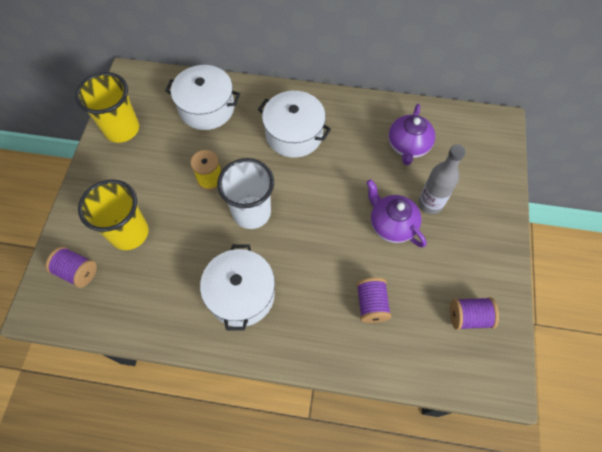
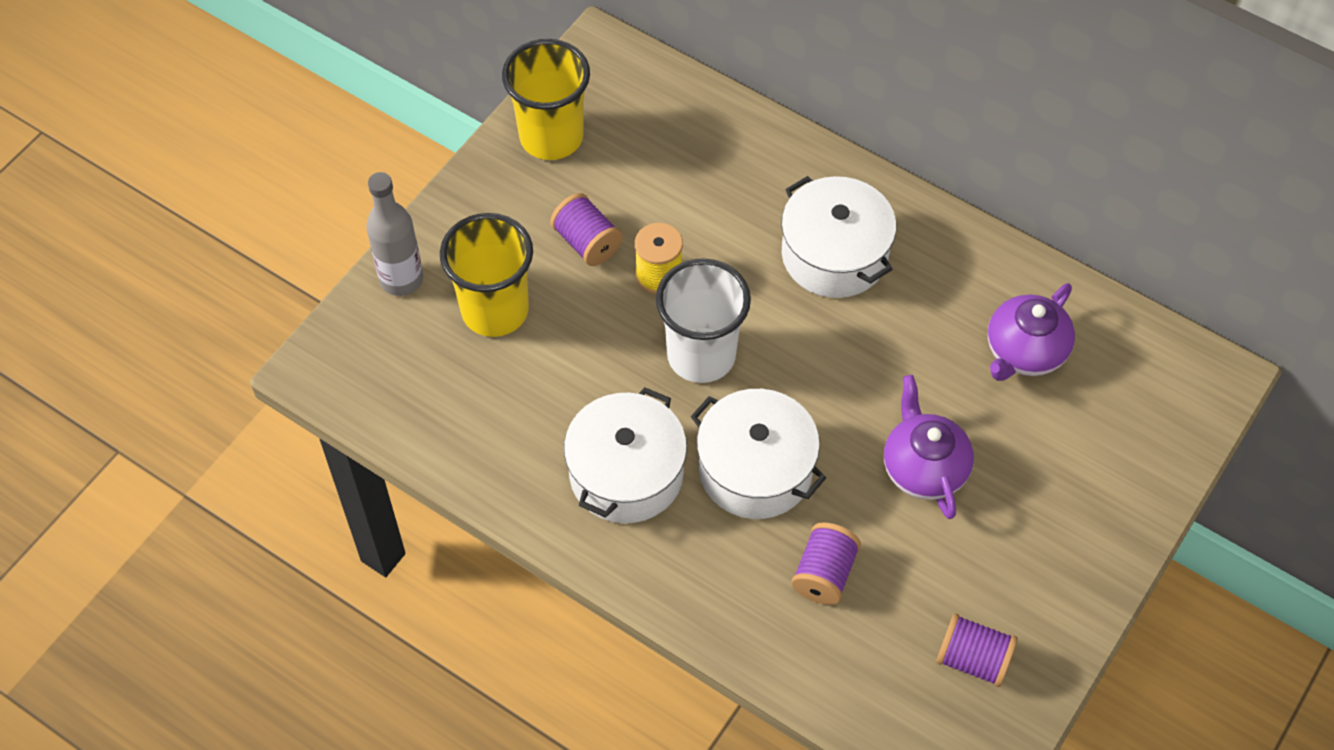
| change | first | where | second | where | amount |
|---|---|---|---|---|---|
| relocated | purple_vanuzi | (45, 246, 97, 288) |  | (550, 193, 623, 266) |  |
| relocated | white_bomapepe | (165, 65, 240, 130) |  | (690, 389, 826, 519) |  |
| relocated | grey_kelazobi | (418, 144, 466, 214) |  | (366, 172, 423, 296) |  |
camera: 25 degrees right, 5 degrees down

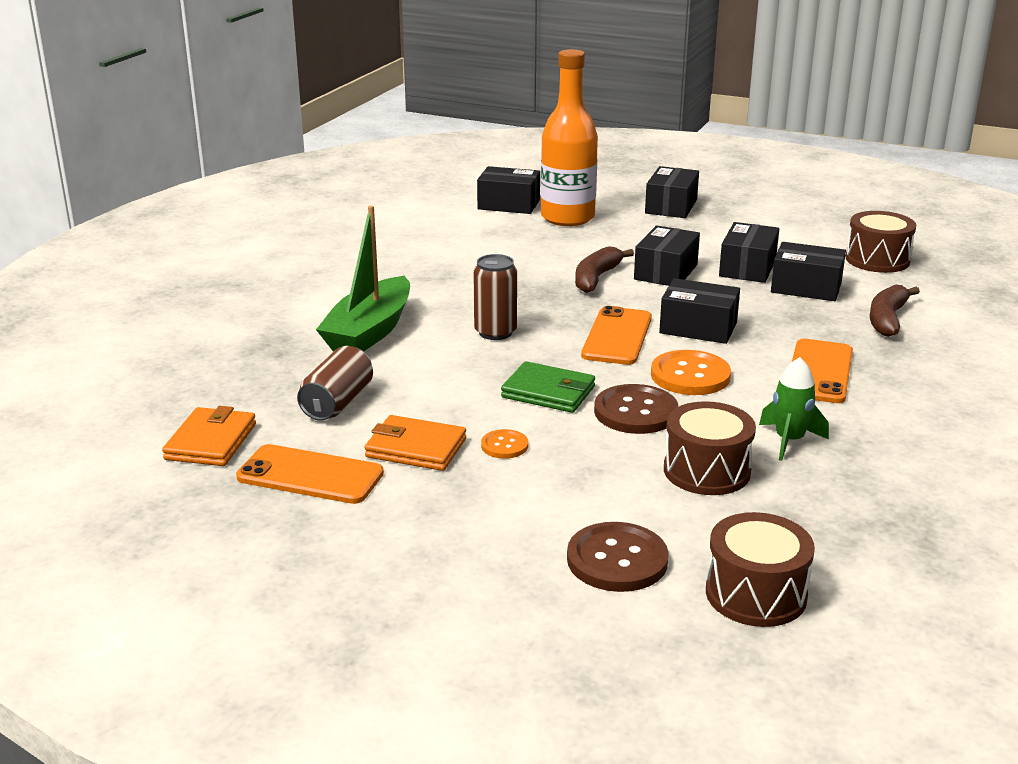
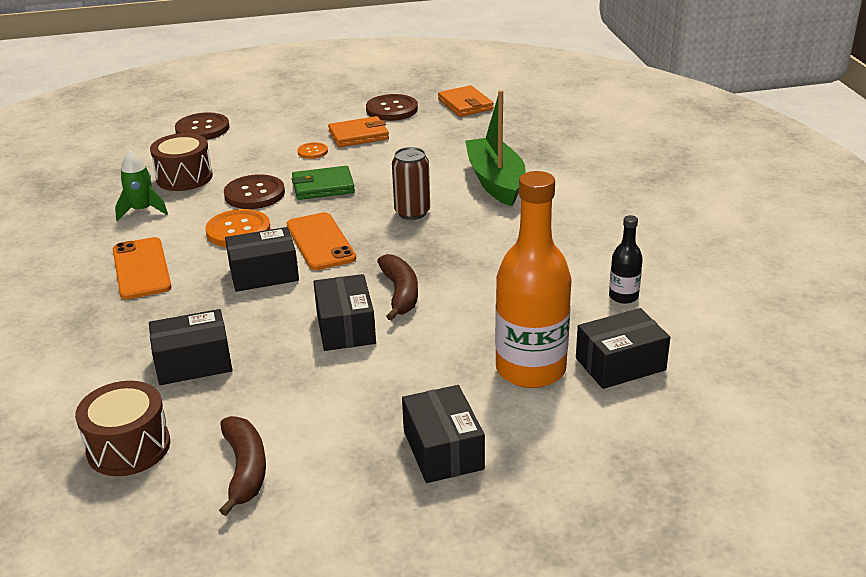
| change | first | where | second | where | amount |
|---|---|---|---|---|---|
| exchanged | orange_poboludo | (236, 444, 384, 504) | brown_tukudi | (366, 94, 418, 121) |  |
| missing | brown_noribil | (297, 346, 373, 421) |  |  |  |
| missing | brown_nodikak | (706, 512, 815, 627) |  |  |  |
| missing | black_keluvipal | (719, 222, 779, 283) |  |  |  |
| relocated | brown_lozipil | (870, 285, 920, 337) |  | (219, 416, 266, 516) |  |
| appeared |  |  | black_kelazobi | (609, 215, 643, 304) |  |
camera: 145 degrees right, 5 degrees up

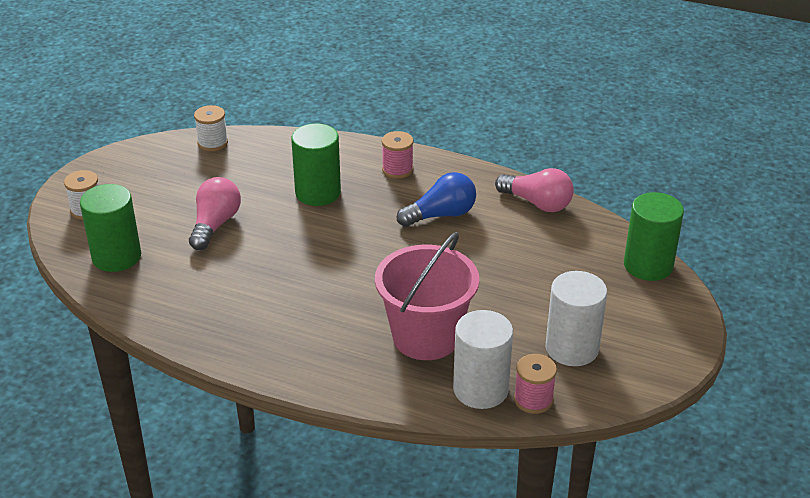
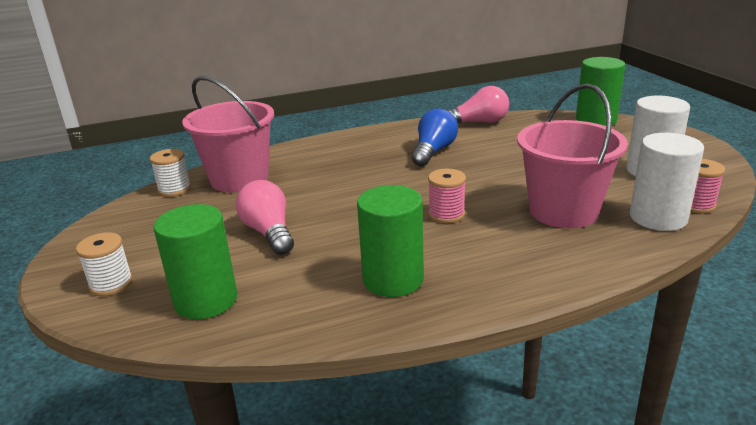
| change | first | where | second | where | amount |
|---|---|---|---|---|---|
| relocated | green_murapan | (291, 123, 341, 206) |  | (357, 185, 424, 297) |  |
| relocated | pink_vanuzi | (382, 131, 414, 179) |  | (428, 169, 466, 223) |  |
| appeared |  |  | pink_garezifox | (182, 76, 274, 192) |  |
camera: 40 degrees left, 10 degrees down

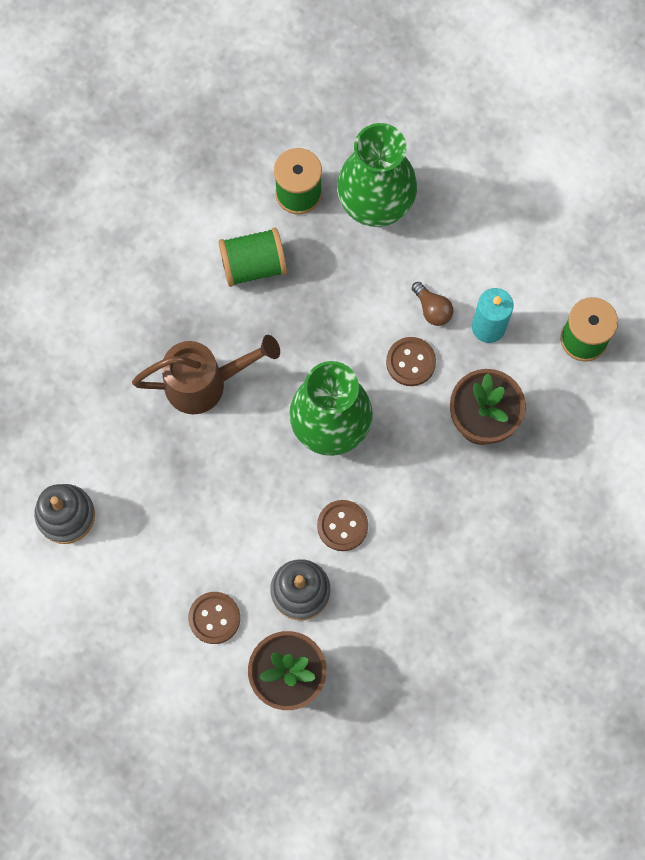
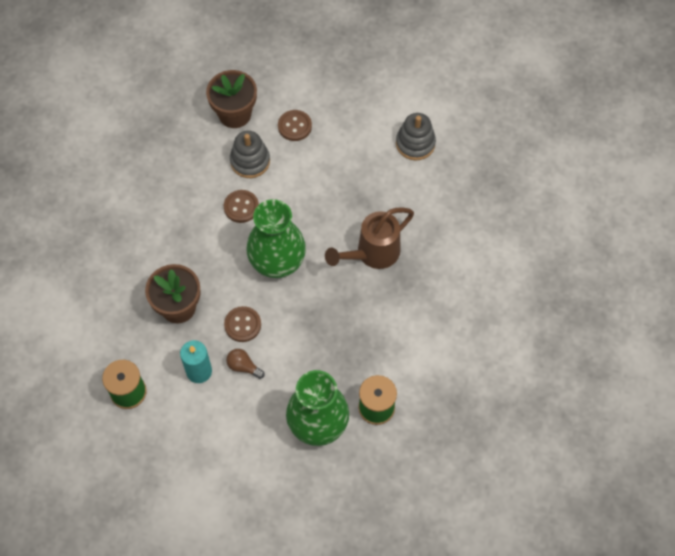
| change | first | where | second | where | amount |
|---|---|---|---|---|---|
| missing | green_vanuzi | (219, 228, 287, 287) |  |  |  |
camera: 155 degrees right, 10 degrees down

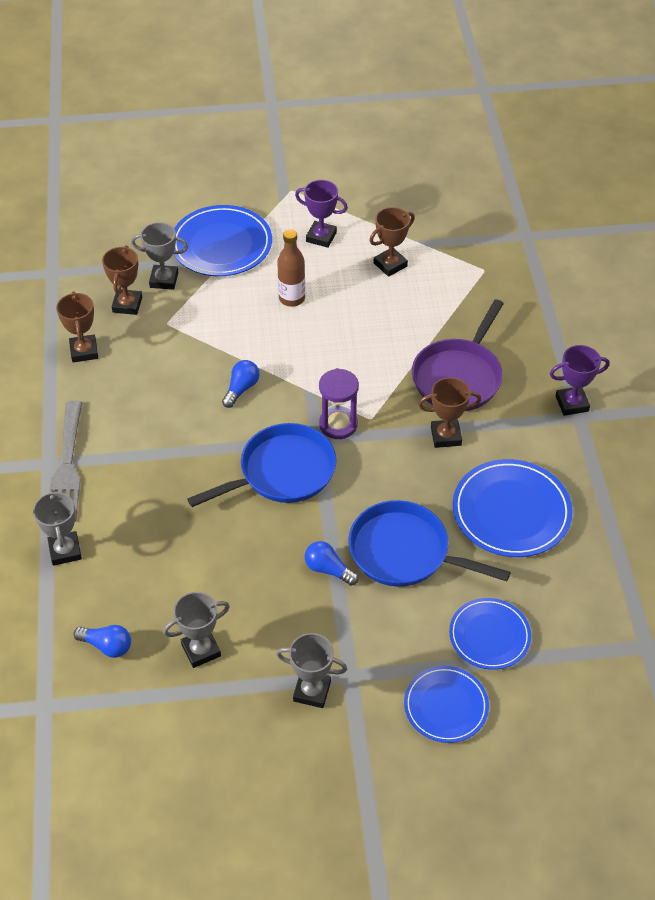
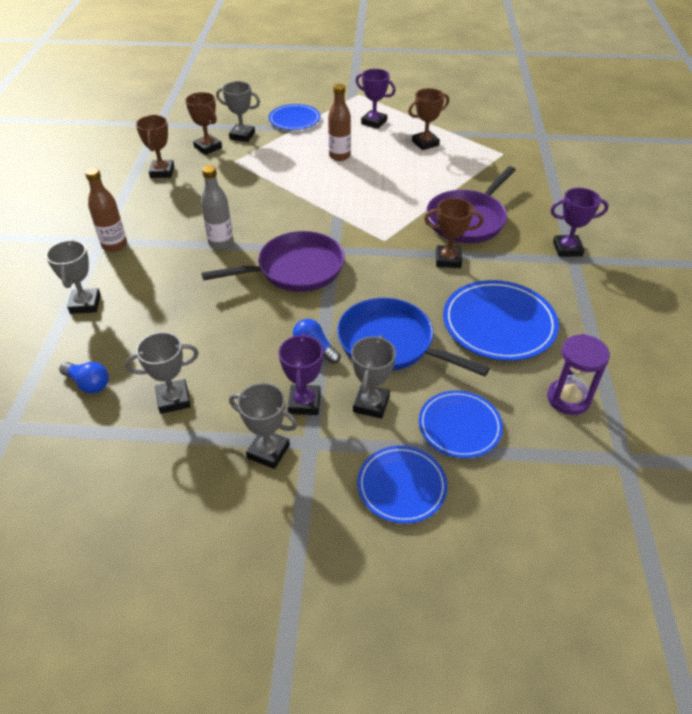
| change | first | where | second | where | amount |
|---|---|---|---|---|---|
| exchanged | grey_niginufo | (50, 400, 83, 522) | brown_kelazobi | (85, 168, 127, 252) |  |
| spun | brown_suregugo | (102, 245, 142, 315) |  | (185, 92, 222, 155) | 60 degrees counterclockwise |
| size | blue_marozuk | (173, 205, 272, 276) |  | (269, 104, 320, 130) | x0.64 |
| colour | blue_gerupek | (187, 423, 336, 507) | purple_gerupek | (201, 231, 345, 292) |  |
| missing | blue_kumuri | (222, 360, 260, 408) |  |  |  |
| relocated | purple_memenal | (319, 368, 359, 439) |  | (547, 334, 610, 415) |  |
| appeared |  |  | grey_kelazobi | (201, 165, 234, 249) |  |
| appeared |  |  | purple_suregugo | (279, 333, 323, 415) |  |
| appeared |  |  | grey_suregugo | (351, 335, 396, 419) |  |
camera: 10 degrees right, 5 degrees down

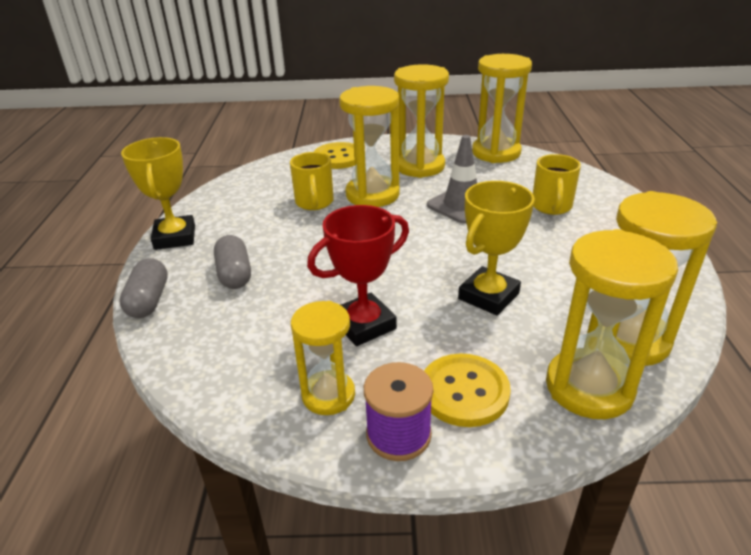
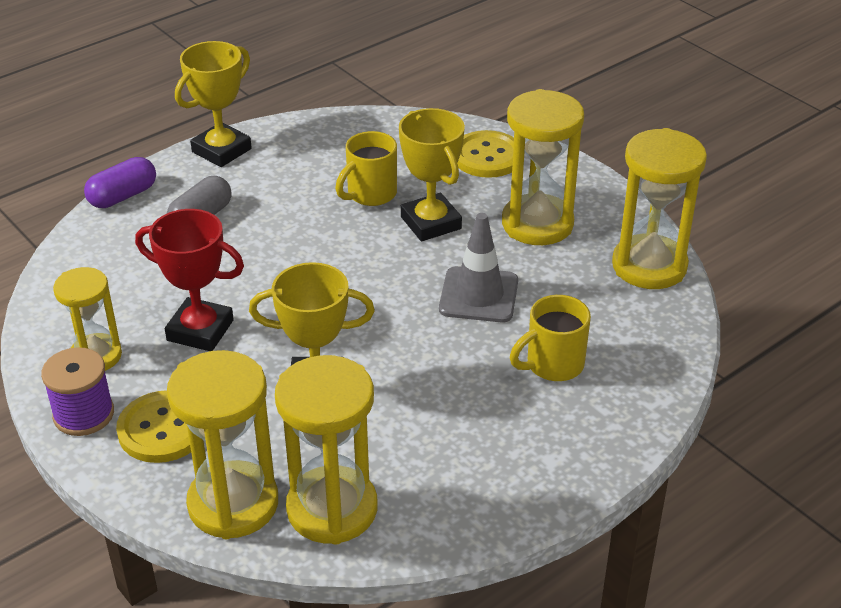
| change | first | where | second | where | amount |
|---|---|---|---|---|---|
| colour | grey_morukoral | (119, 258, 168, 318) | purple_morukoral | (84, 157, 156, 208) |  |
| exchanged | yellow_memenal | (339, 86, 400, 207) | yellow_suregugo | (399, 108, 465, 241) |  |
camera: 50 degrees right, 5 degrees up

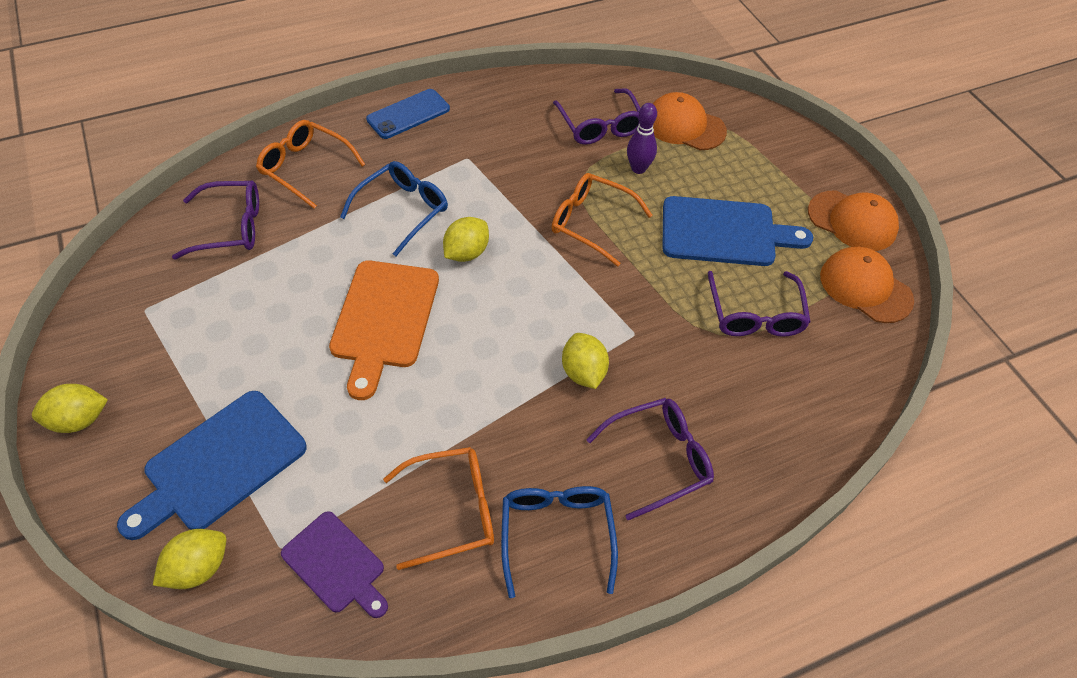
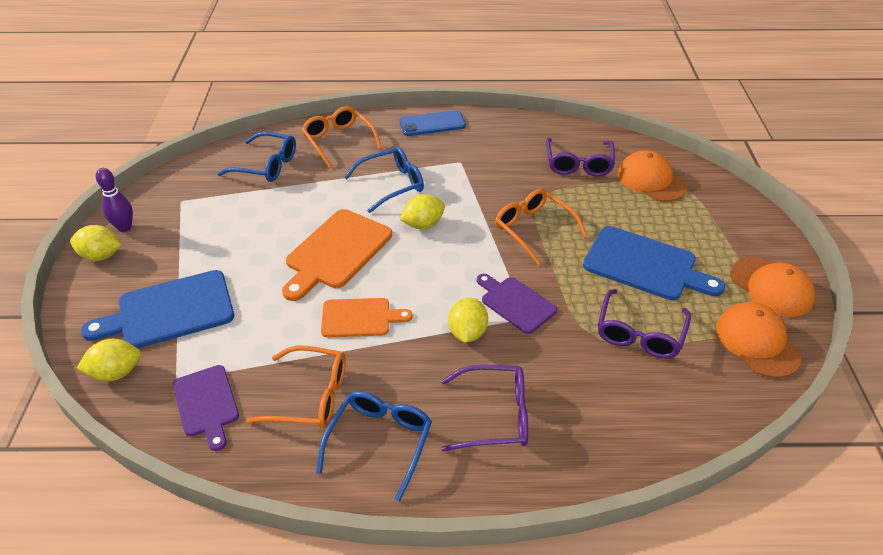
| change | first | where | second | where | amount |
|---|---|---|---|---|---|
| colour | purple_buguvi | (172, 181, 259, 259) | blue_buguvi | (217, 132, 296, 182) |  |
| relocated | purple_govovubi | (627, 103, 657, 174) |  | (96, 168, 133, 232) |  |
| appeared |  |  | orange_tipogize | (321, 298, 413, 338) |  |
| appeared |  |  | purple_tipogize | (477, 274, 557, 334) |  |
camera: 25 degrees right, 10 degrees down

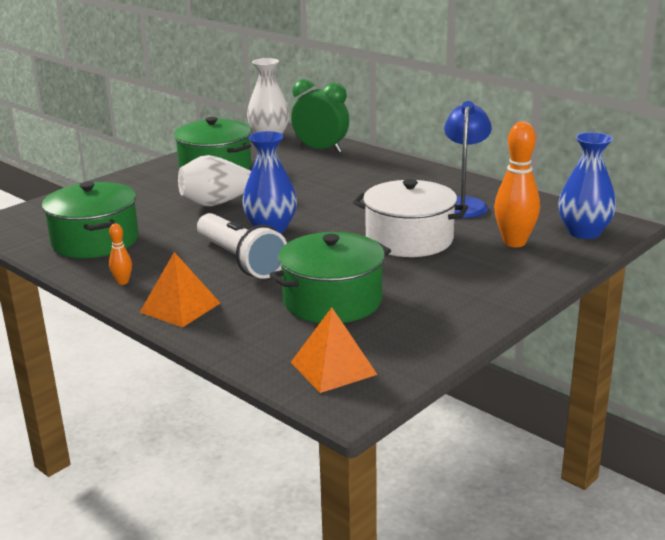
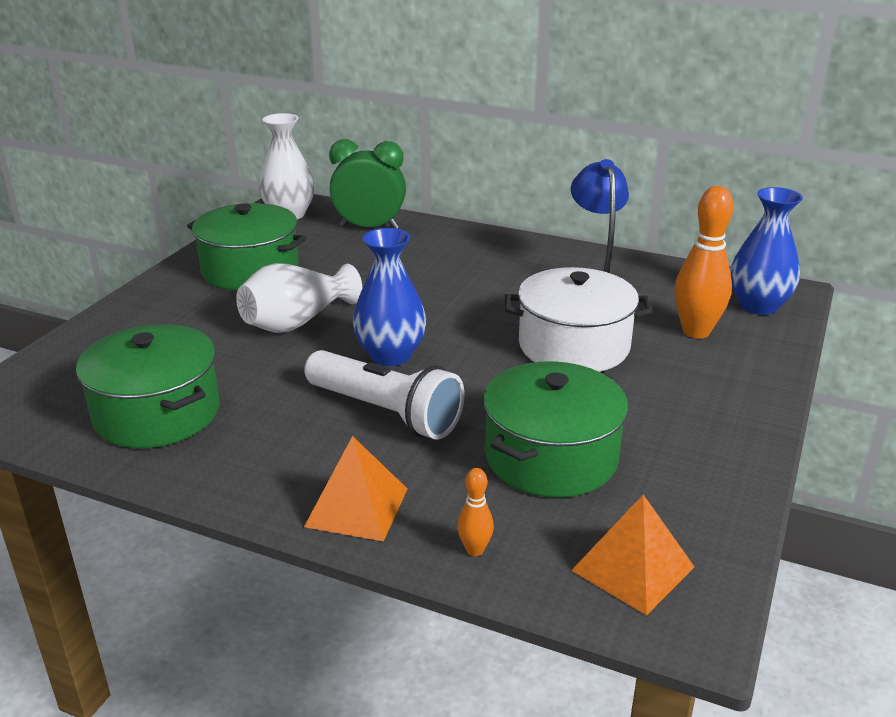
| change | first | where | second | where | amount |
|---|---|---|---|---|---|
| relocated | orange_govovubi | (109, 224, 132, 285) |  | (457, 468, 494, 556) |  |
camera: 20 degrees left, 5 degrees up

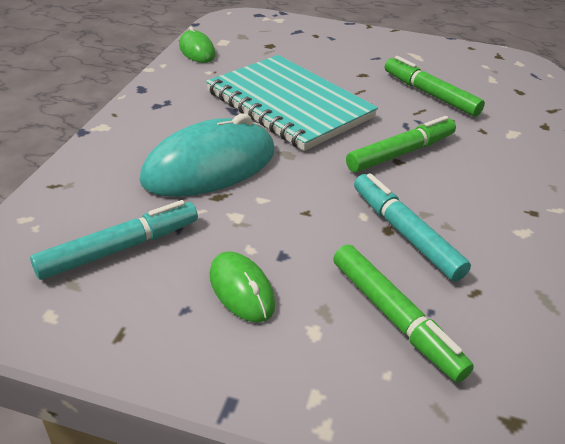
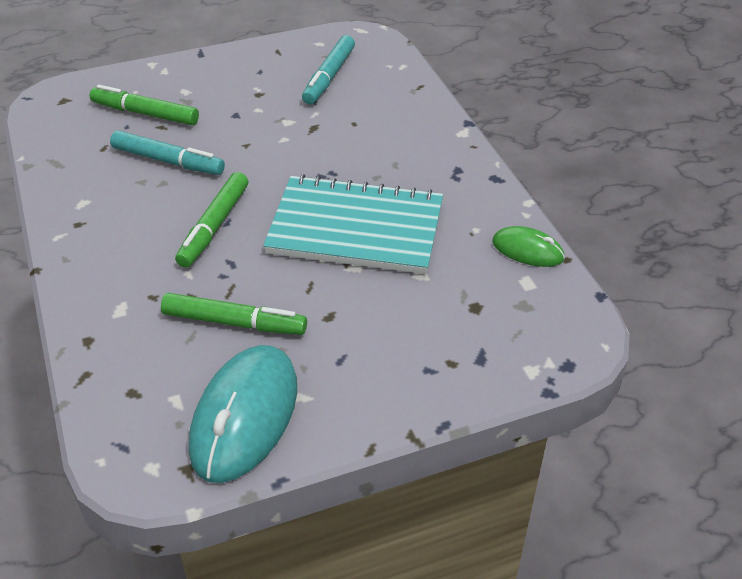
| change | first | where | second | where | amount |
|---|---|---|---|---|---|
| relocated | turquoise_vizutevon | (140, 113, 275, 197) |  | (189, 345, 297, 483) |  |
| missing | green_vizutevon | (210, 251, 275, 322) |  |  |  |
camera: 145 degrees right, 5 degrees up

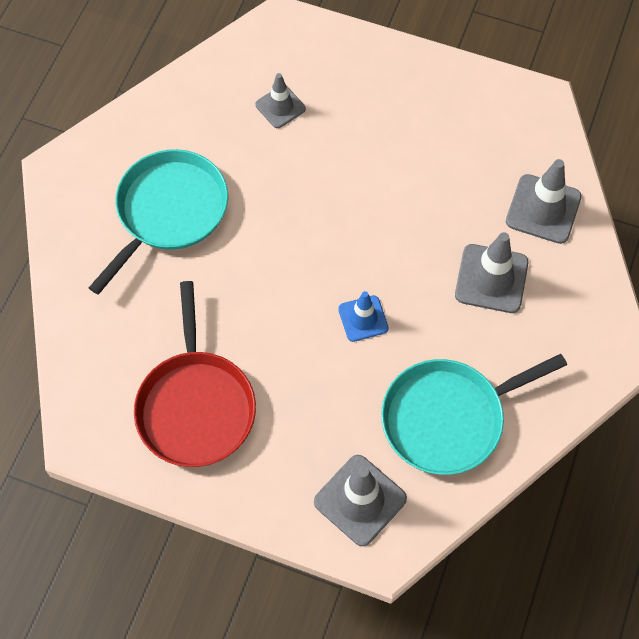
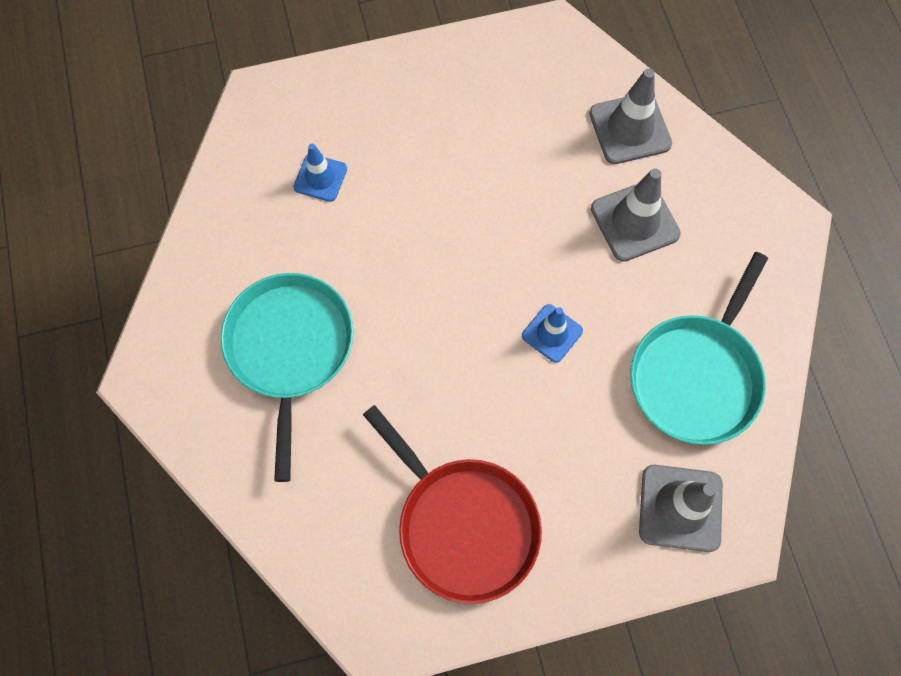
| change | first | where | second | where | amount |
|---|---|---|---|---|---|
| colour | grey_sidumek | (255, 73, 306, 128) | blue_sidumek | (293, 144, 347, 202) |  |
camera: 35 degrees left, 5 degrees up

